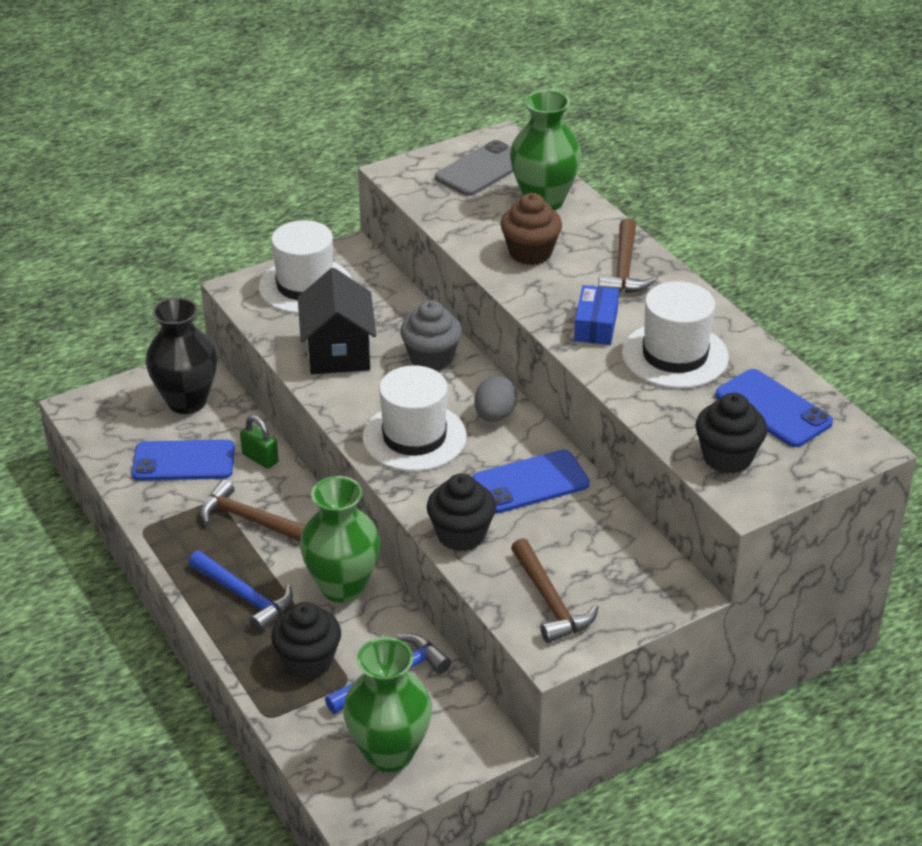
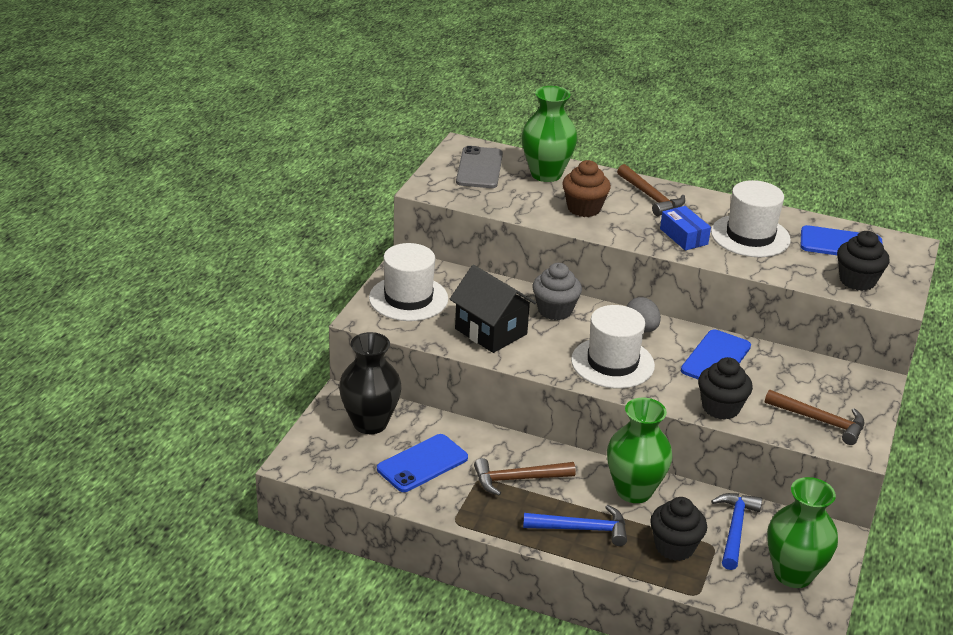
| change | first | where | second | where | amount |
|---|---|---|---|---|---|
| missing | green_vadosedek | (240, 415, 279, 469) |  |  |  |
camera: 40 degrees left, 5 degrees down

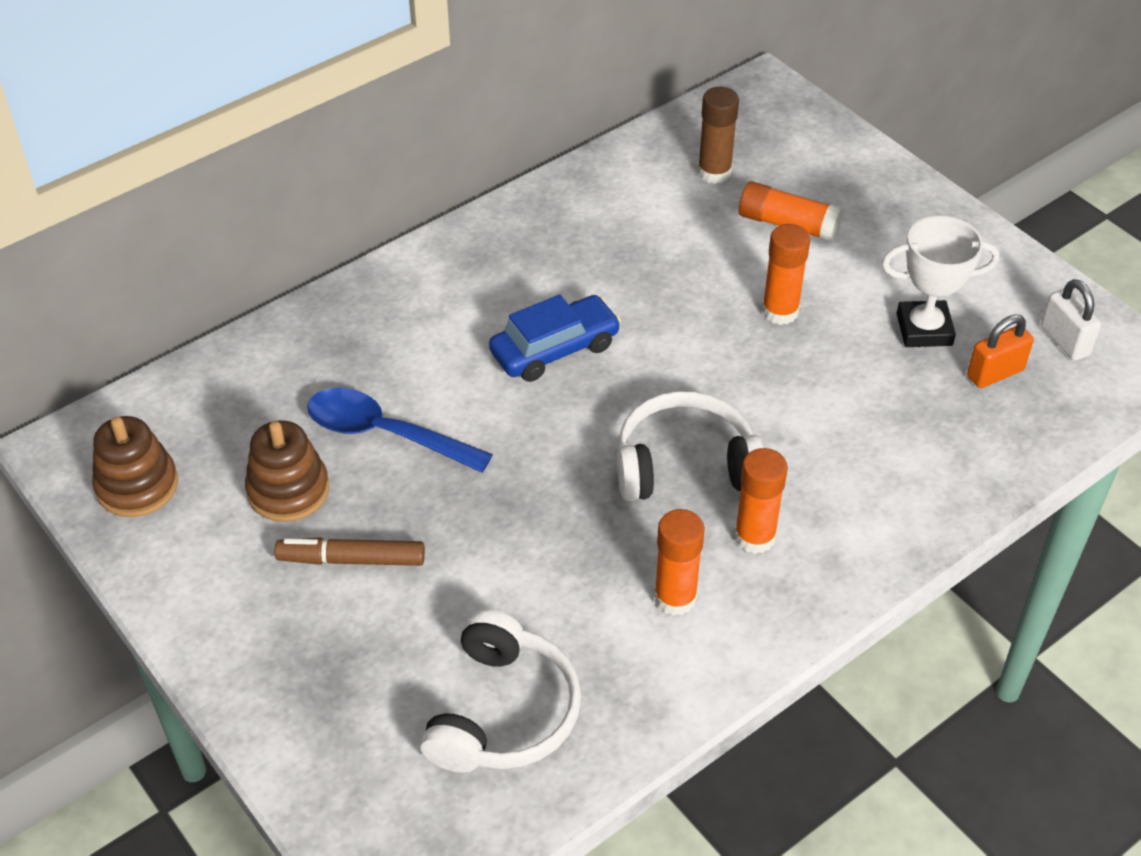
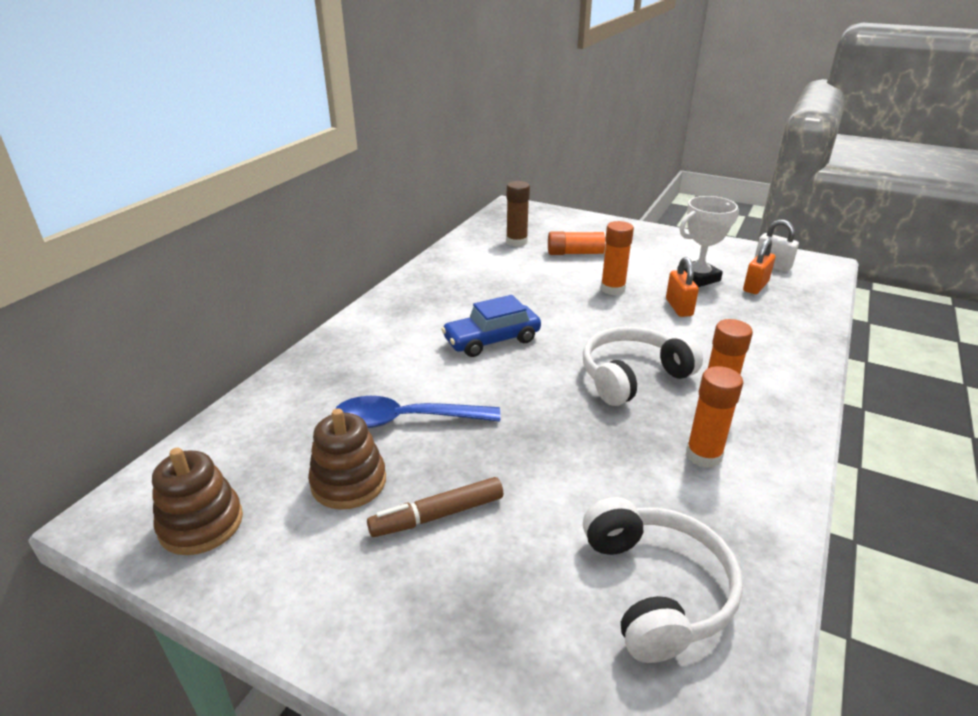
| change | first | where | second | where | amount |
|---|---|---|---|---|---|
| spun | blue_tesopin | (489, 294, 621, 382) |  | (441, 295, 541, 357) | 150 degrees counterclockwise |
| appeared |  |  | orange_vadosedek | (666, 257, 699, 317) |  |
camera: 25 degrees left, 15 degrees down

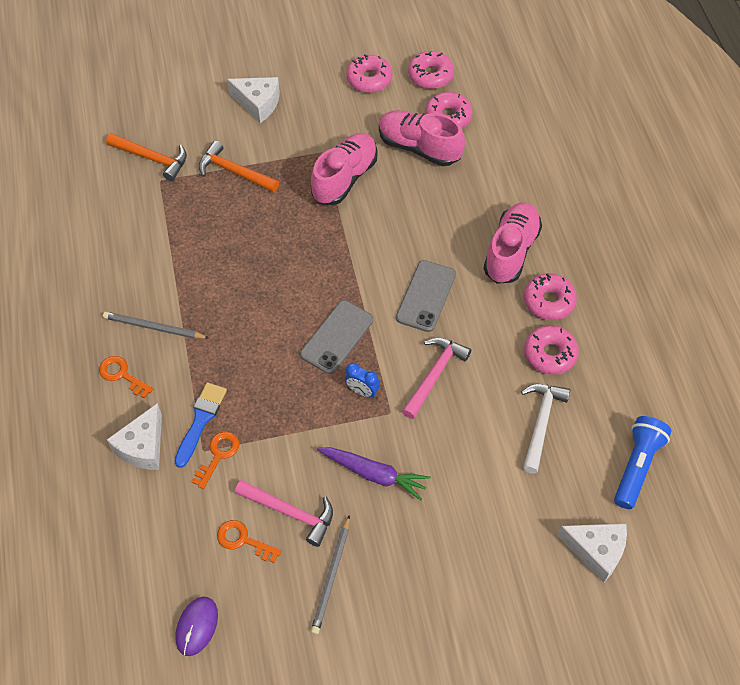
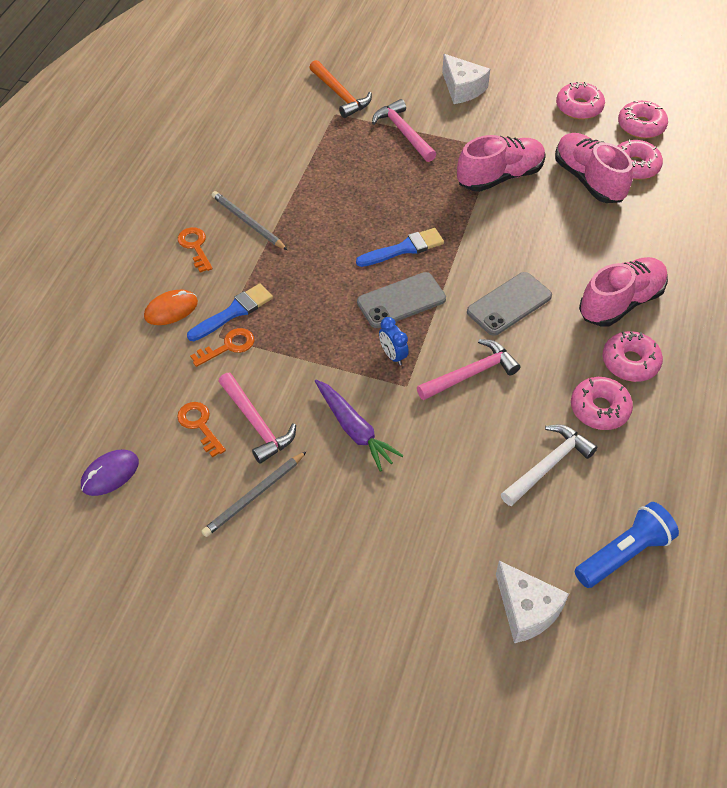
| change | first | where | second | where | amount |
|---|---|---|---|---|---|
| exchanged | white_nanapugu | (107, 403, 162, 470) | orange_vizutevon | (144, 290, 198, 325) |  |
| colour | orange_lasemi | (199, 141, 279, 193) | pink_lasemi | (372, 99, 436, 162) |  |
| appeared |  |  | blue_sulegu | (356, 228, 444, 267) |  |
camera: 30 degrees right, 5 degrees down

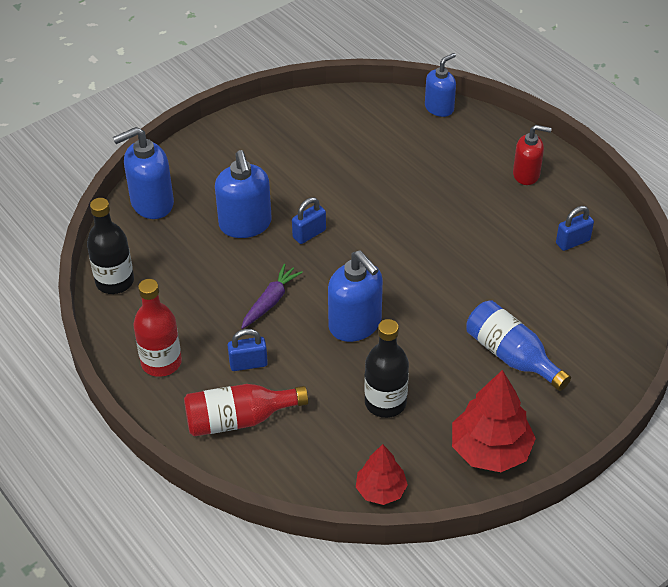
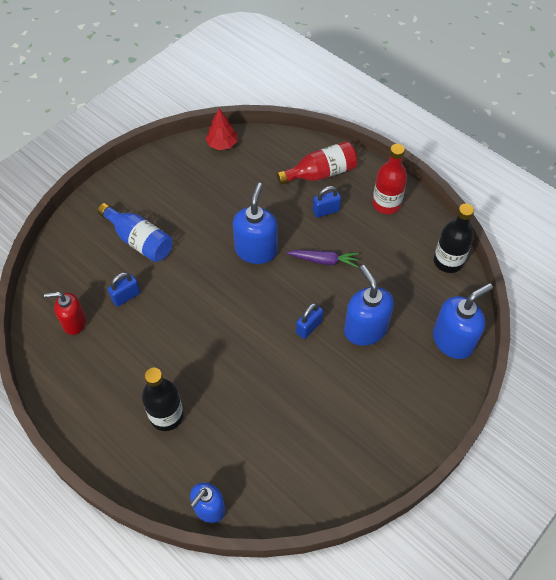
| change | first | where | second | where | amount |
|---|---|---|---|---|---|
| spun | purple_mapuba | (241, 264, 303, 329) |  | (287, 250, 359, 267) | 105 degrees counterclockwise |
| spun | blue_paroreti | (328, 250, 383, 342) |  | (233, 183, 278, 264) | 60 degrees clockwise |
| relocated | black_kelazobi | (364, 319, 409, 418) |  | (142, 368, 184, 431) |  |
| missing | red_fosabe | (452, 370, 536, 472) |  |  |  |
| relocated | red_paroreti | (513, 125, 552, 185) |  | (44, 292, 86, 335) |  |
| relocated | blue_vadosedek | (556, 206, 594, 251) |  | (108, 272, 140, 307) |  |
camera: 170 degrees right, 10 degrees up

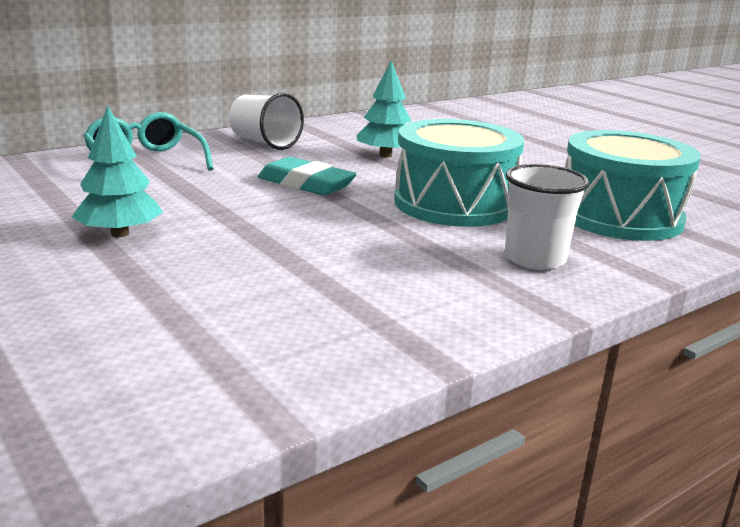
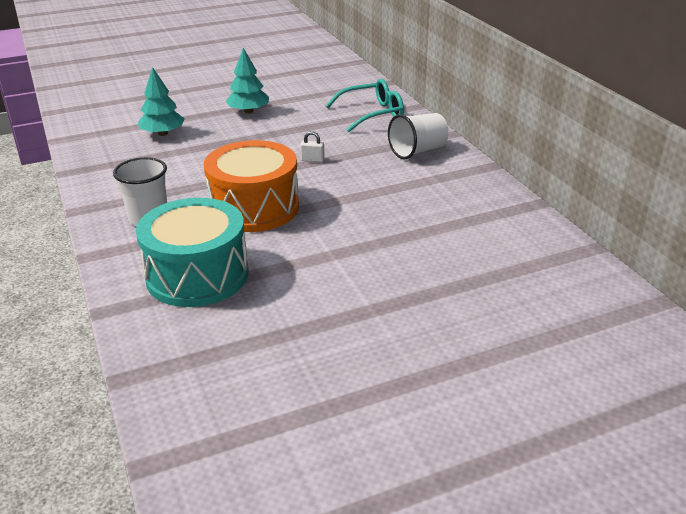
| change | first | where | second | where | amount |
|---|---|---|---|---|---|
| exchanged | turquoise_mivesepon | (258, 157, 357, 196) | white_vadosedek | (300, 131, 325, 162) |  |
| relocated | turquoise_fosabe | (357, 61, 411, 158) |  | (138, 67, 184, 136) |  |
| colour | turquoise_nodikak | (394, 119, 524, 227) | orange_nodikak | (204, 140, 299, 232) |  |
camera: 105 degrees right, 10 degrees up

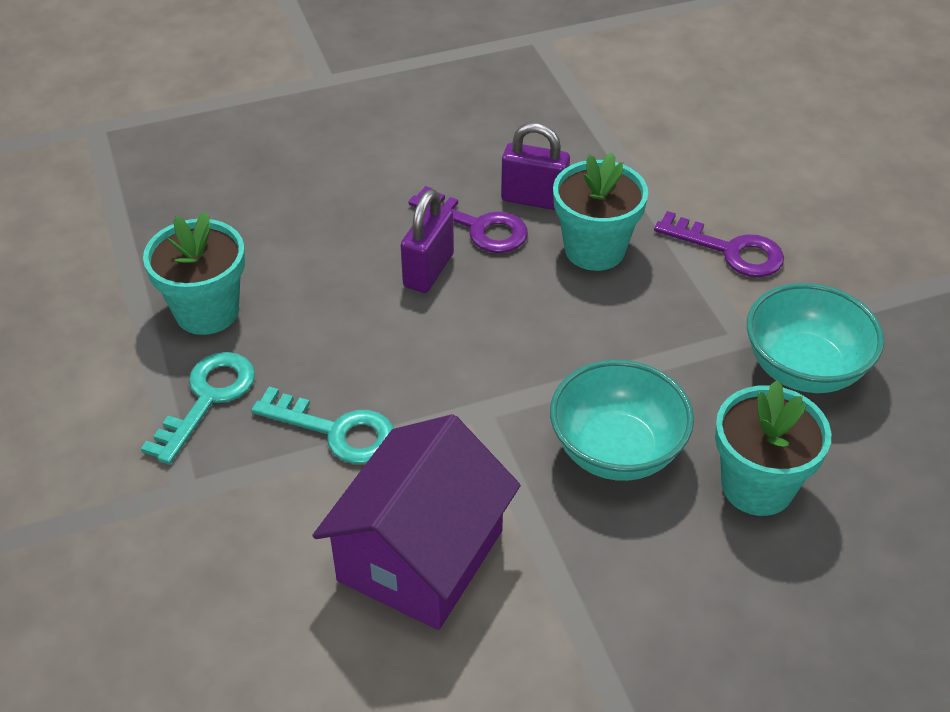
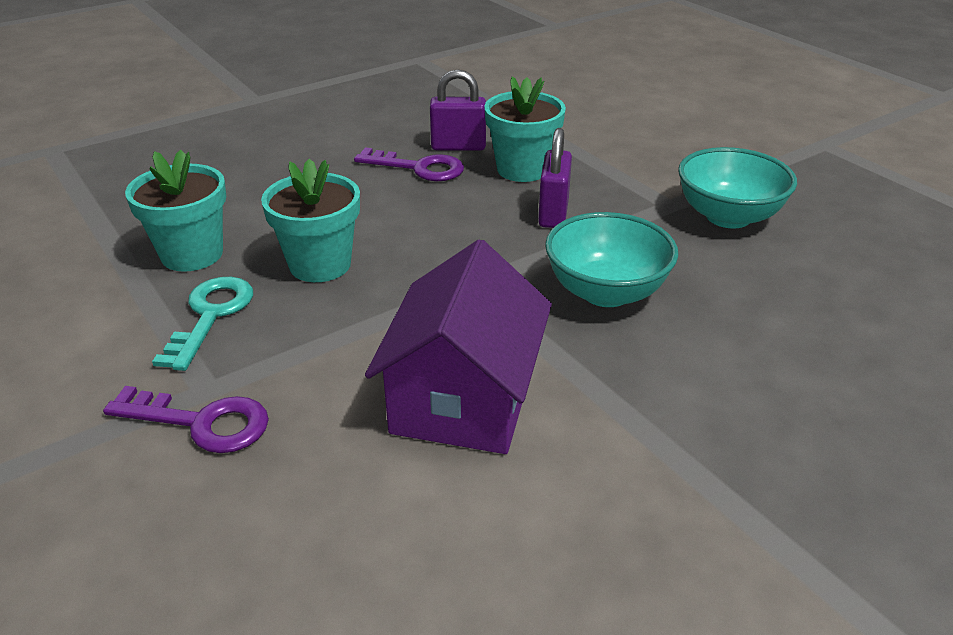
| change | first | where | second | where | amount |
|---|---|---|---|---|---|
| missing | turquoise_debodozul | (252, 387, 394, 464) |  |  |  |
| relocated | purple_vadosedek | (401, 189, 454, 293) |  | (538, 128, 572, 228) |  |
| relocated | purple_debodozul | (654, 211, 784, 277) |  | (103, 386, 269, 453) |  |
| relocated | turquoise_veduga | (715, 380, 831, 516) |  | (261, 159, 360, 282) |  |
camera: 15 degrees left, 10 degrees down

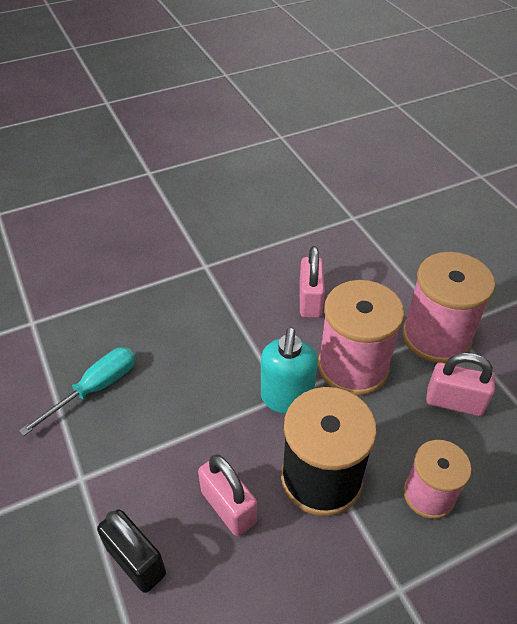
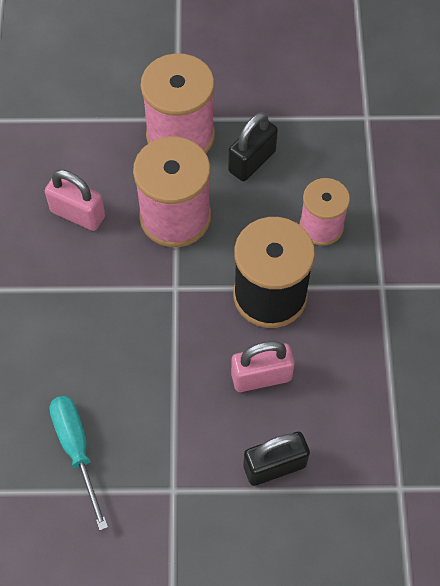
| change | first | where | second | where | amount |
|---|---|---|---|---|---|
| missing | turquoise_paroreti | (261, 328, 318, 414) |  |  |  |
| colour | pink_vadosedek | (426, 352, 495, 416) | black_vadosedek | (228, 112, 278, 181) |  |
camera: 65 degrees left, 15 degrees up

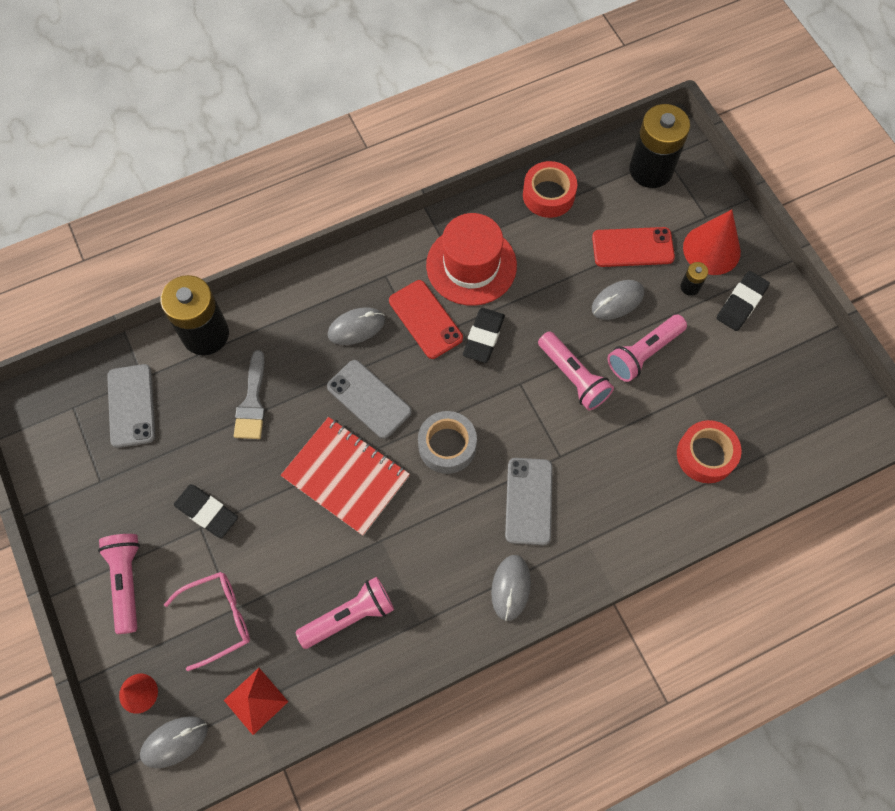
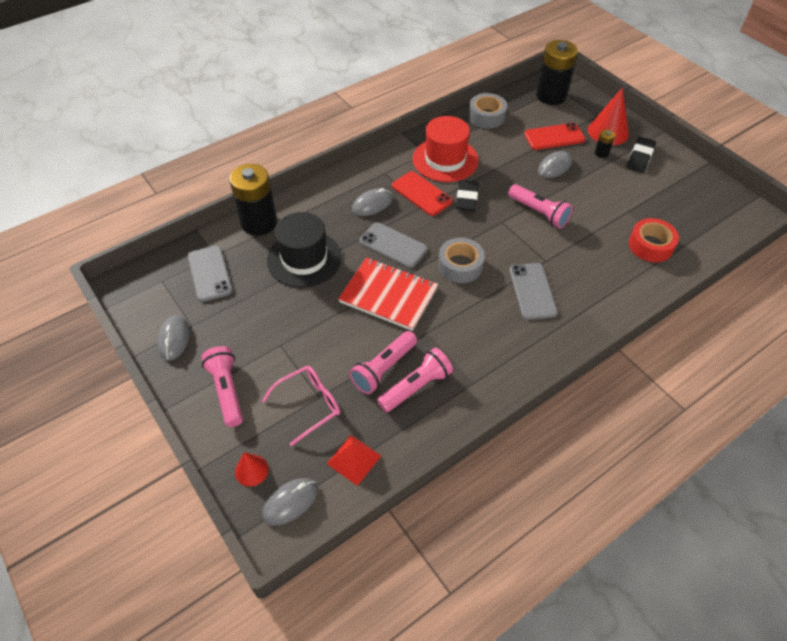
| change | first | where | second | where | amount |
|---|---|---|---|---|---|
| missing | black_mivesepon | (174, 484, 238, 538) |  |  |  |
| exchanged | grey_sulegu | (234, 350, 265, 439) | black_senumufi | (267, 212, 342, 288) |  |
| relocated | grey_vizutevon | (491, 555, 531, 621) |  | (157, 315, 190, 361) |  |
| colour | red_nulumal | (523, 161, 577, 218) | grey_nulumal | (468, 93, 507, 128) |  |
| relocated | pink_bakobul | (608, 315, 687, 382) |  | (349, 331, 417, 394) |  |
camera: 10 degrees left, 15 degrees down

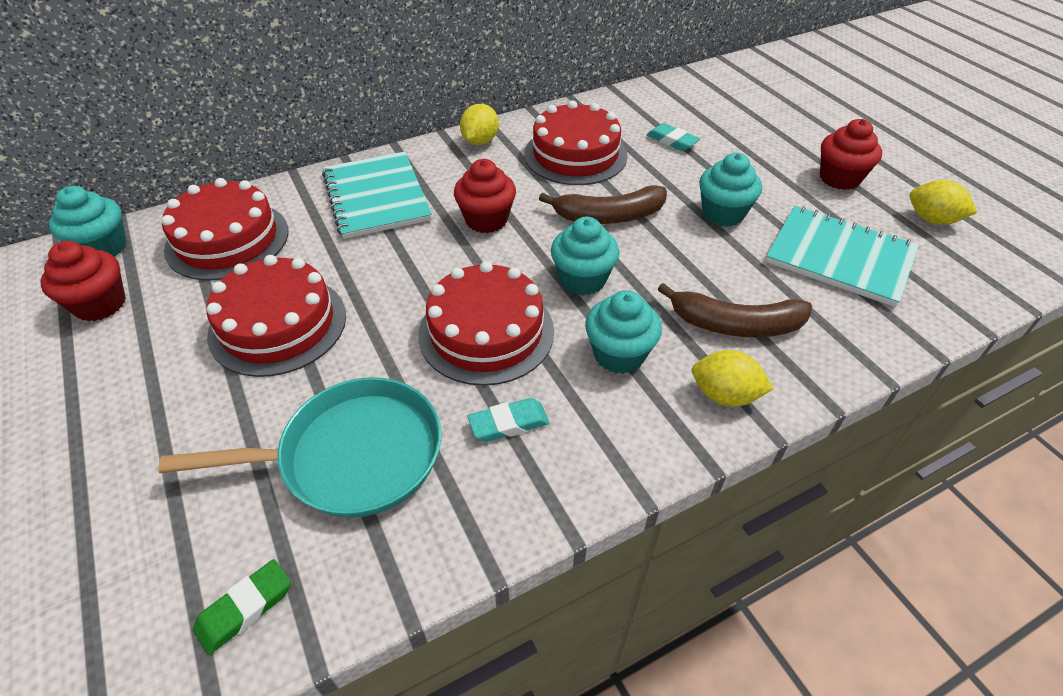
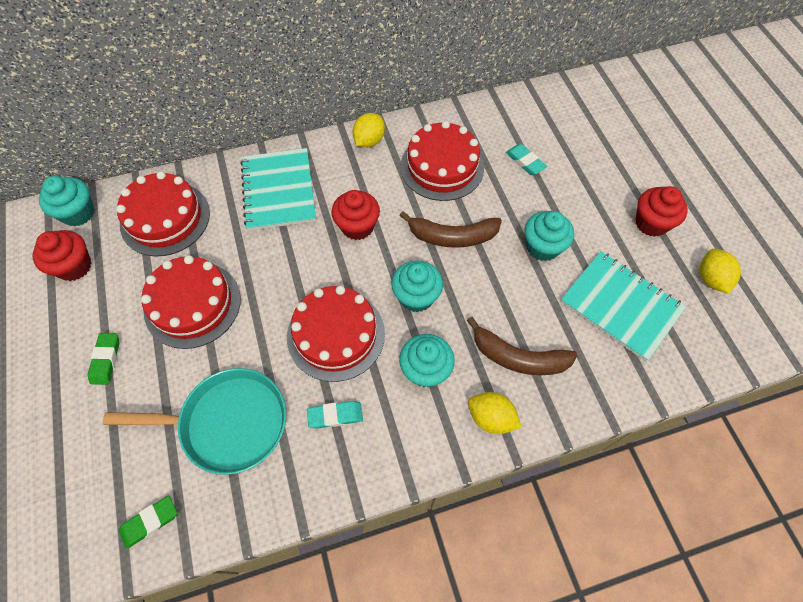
| change | first | where | second | where | amount |
|---|---|---|---|---|---|
| spun | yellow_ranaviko | (910, 180, 977, 225) |  | (700, 249, 741, 294) | 45 degrees clockwise |
| appeared |  |  | green_mivesepon | (88, 333, 119, 385) |  |
camera: 10 degrees right, 15 degrees up

